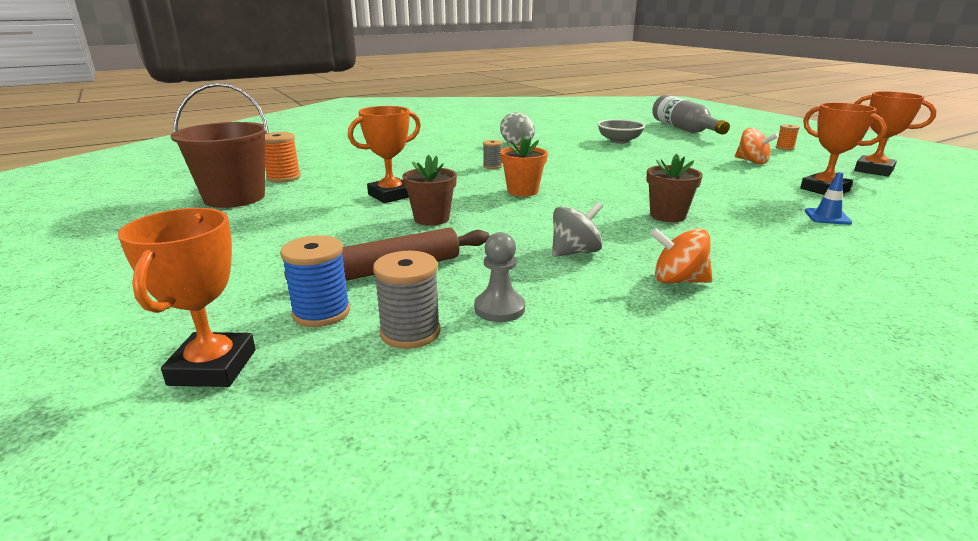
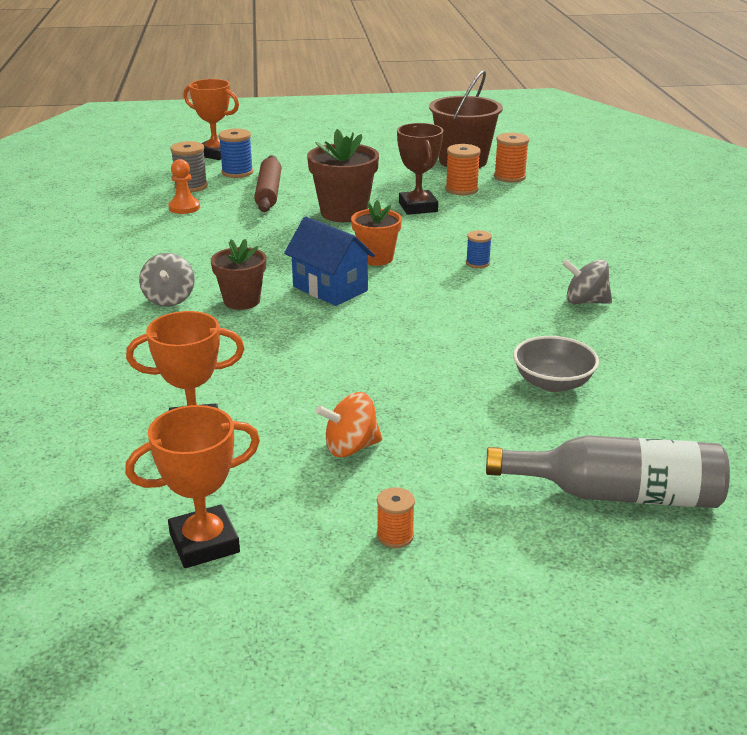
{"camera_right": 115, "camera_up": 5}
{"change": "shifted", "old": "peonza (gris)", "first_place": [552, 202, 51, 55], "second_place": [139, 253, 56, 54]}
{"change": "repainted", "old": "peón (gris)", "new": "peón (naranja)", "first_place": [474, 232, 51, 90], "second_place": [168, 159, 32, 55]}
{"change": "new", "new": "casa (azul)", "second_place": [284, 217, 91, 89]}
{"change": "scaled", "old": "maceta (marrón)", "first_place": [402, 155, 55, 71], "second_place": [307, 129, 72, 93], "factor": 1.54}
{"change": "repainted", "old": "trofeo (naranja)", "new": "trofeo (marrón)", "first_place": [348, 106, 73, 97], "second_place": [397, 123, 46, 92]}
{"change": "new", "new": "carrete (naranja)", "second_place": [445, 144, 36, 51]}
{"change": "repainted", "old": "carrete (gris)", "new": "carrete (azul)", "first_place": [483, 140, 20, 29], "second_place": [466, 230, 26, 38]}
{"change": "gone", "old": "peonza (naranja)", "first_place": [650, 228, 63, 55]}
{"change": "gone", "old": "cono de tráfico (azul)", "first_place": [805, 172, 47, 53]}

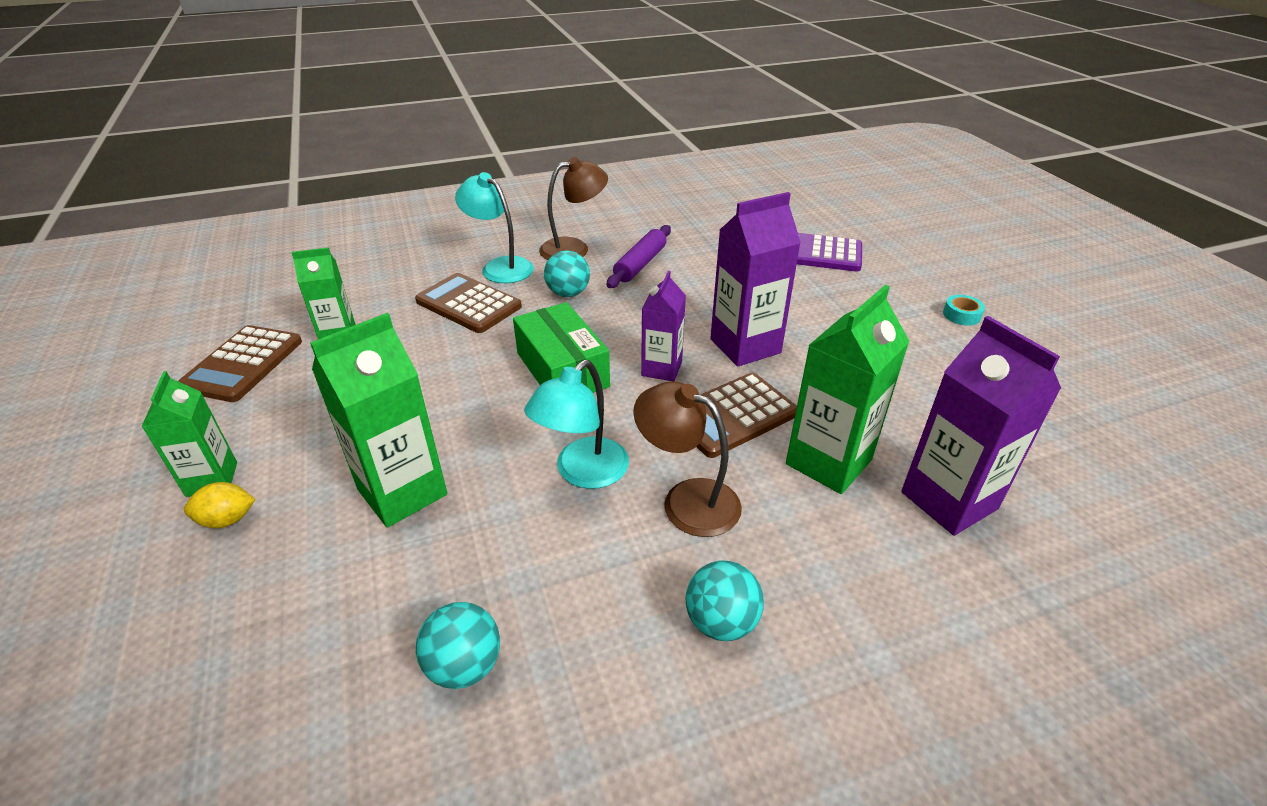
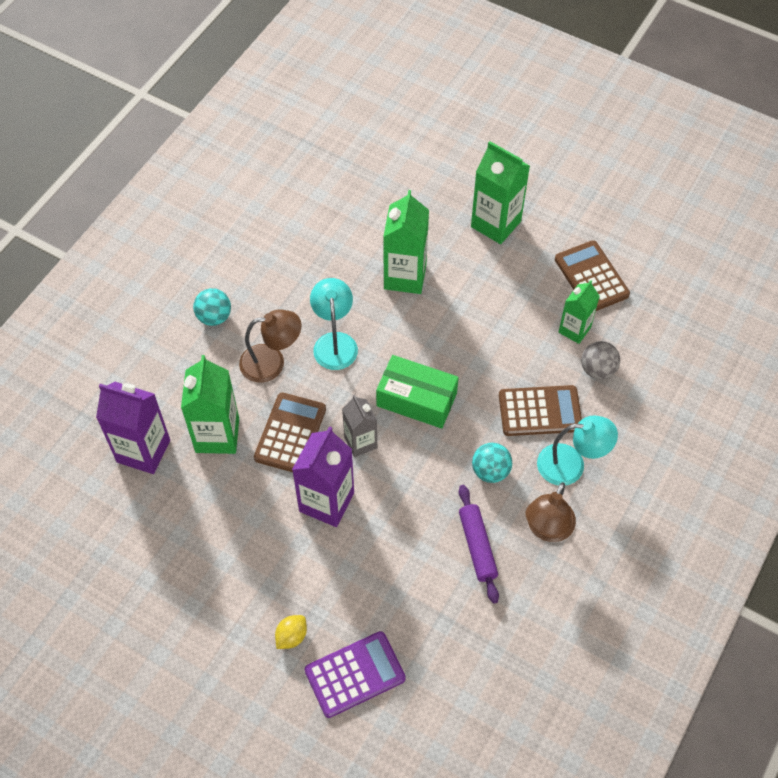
{"camera_right": 140, "camera_up": 20}
{"change": "shifted", "old": "limón (amarillo)", "first_place": [184, 482, 72, 46], "second_place": [275, 615, 32, 34]}
{"change": "repainted", "old": "cartón de leche (morado)", "new": "cartón de leche (gris)", "first_place": [641, 271, 45, 110], "second_place": [342, 395, 35, 62]}
{"change": "scaled", "old": "cartón de leche (verde)", "first_place": [141, 371, 96, 126], "second_place": [471, 141, 59, 103], "factor": 1.6}
{"change": "new", "new": "pelota (gris)", "second_place": [581, 341, 39, 38]}
{"change": "gone", "old": "pelota (turquesa)", "first_place": [416, 602, 84, 87]}
{"change": "gone", "old": "cinta adhesiva (turquesa)", "first_place": [943, 295, 42, 31]}

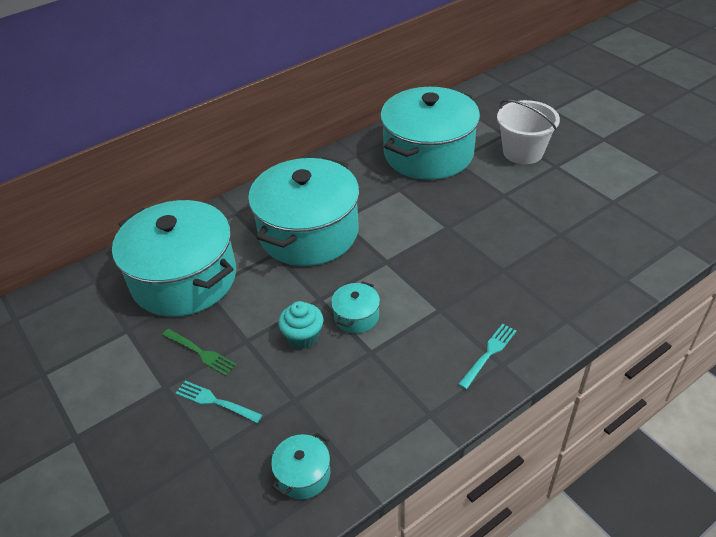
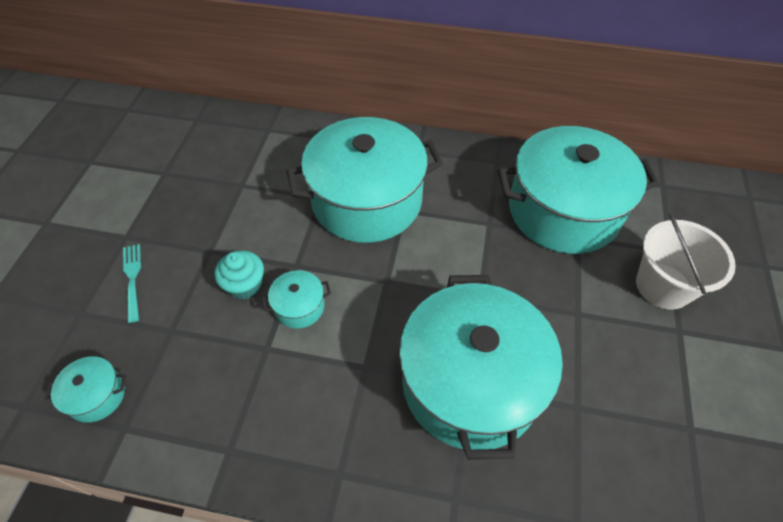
{"camera_right": 45, "camera_up": 10}
{"change": "shifted", "old": "olla (turquesa)", "first_place": [112, 200, 124, 117], "second_place": [399, 275, 164, 185]}
{"change": "gone", "old": "tenedor (verde)", "first_place": [162, 329, 75, 47]}
{"change": "gone", "old": "tenedor (turquesa)", "first_place": [458, 324, 59, 65]}

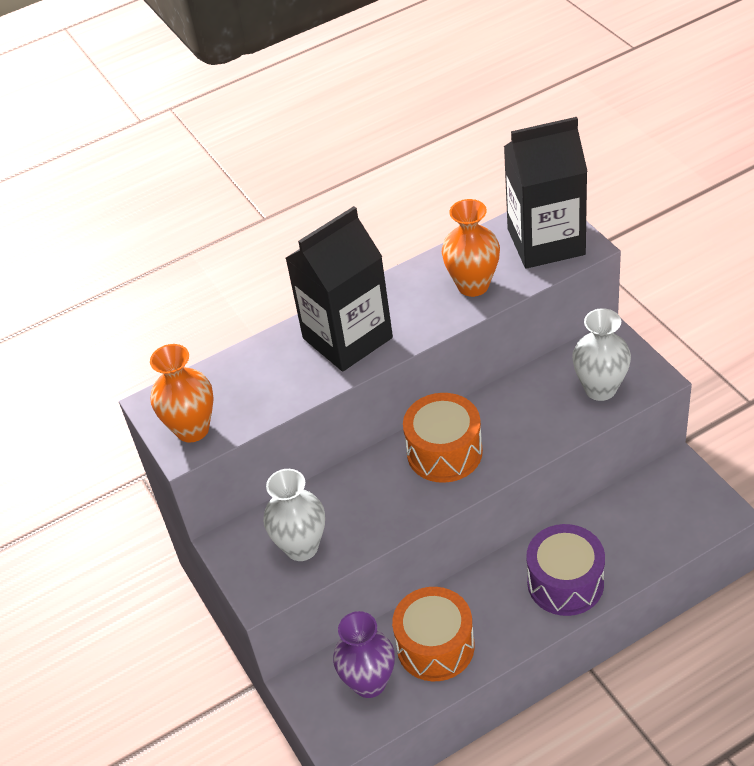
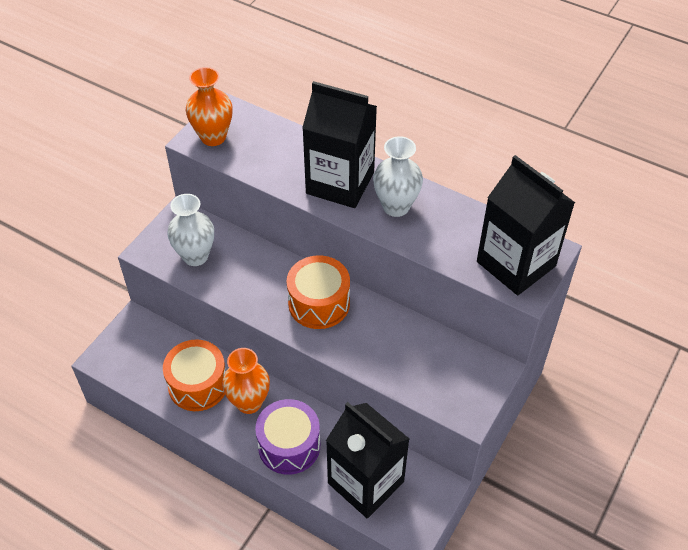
{"camera_right": 55, "camera_up": 5}
{"change": "shifted", "old": "florero (naranja)", "first_place": [442, 199, 58, 98], "second_place": [222, 348, 48, 66]}
{"change": "new", "new": "cartón de leche (negro)", "second_place": [326, 402, 83, 117]}
{"change": "shifted", "old": "florero (blanco)", "first_place": [572, 308, 59, 93], "second_place": [373, 136, 50, 81]}
{"change": "gone", "old": "florero (morado)", "first_place": [333, 611, 62, 87]}

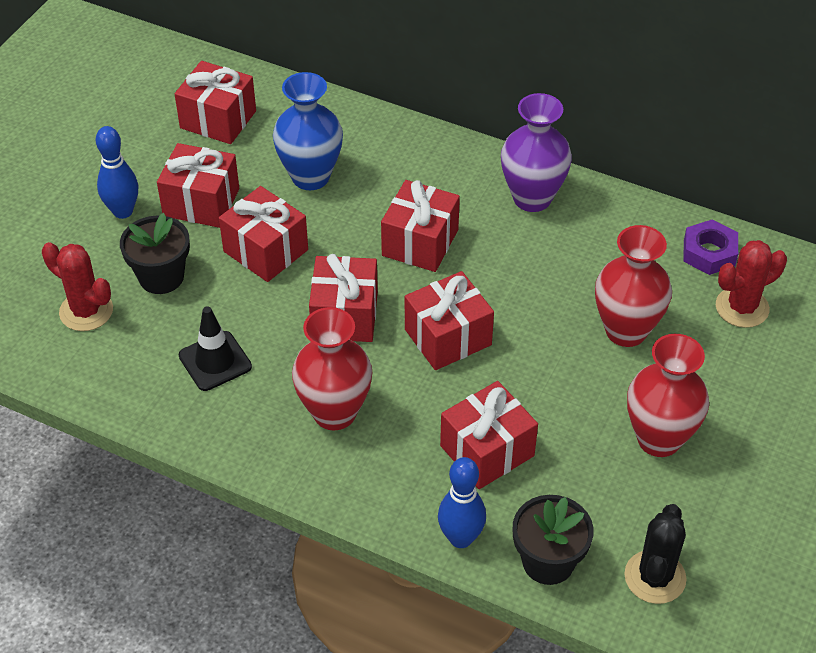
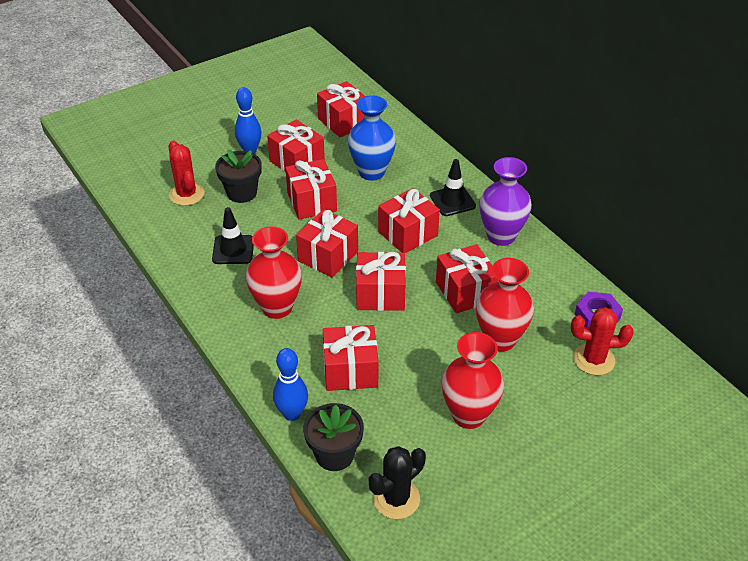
{"camera_right": 30, "camera_up": -5}
{"change": "new", "new": "cono de tráfico (negro)", "second_place": [430, 159, 46, 57]}
{"change": "new", "new": "regalo (rojo)", "second_place": [436, 244, 62, 70]}

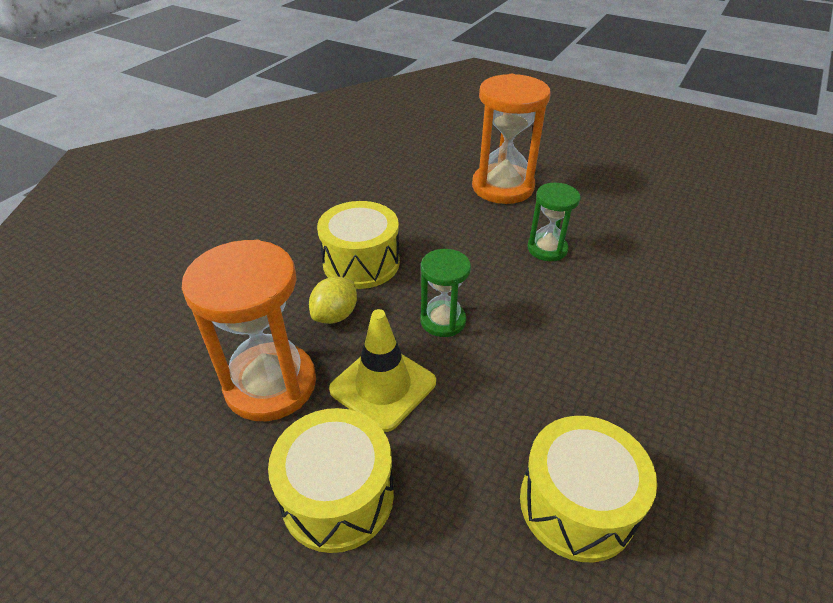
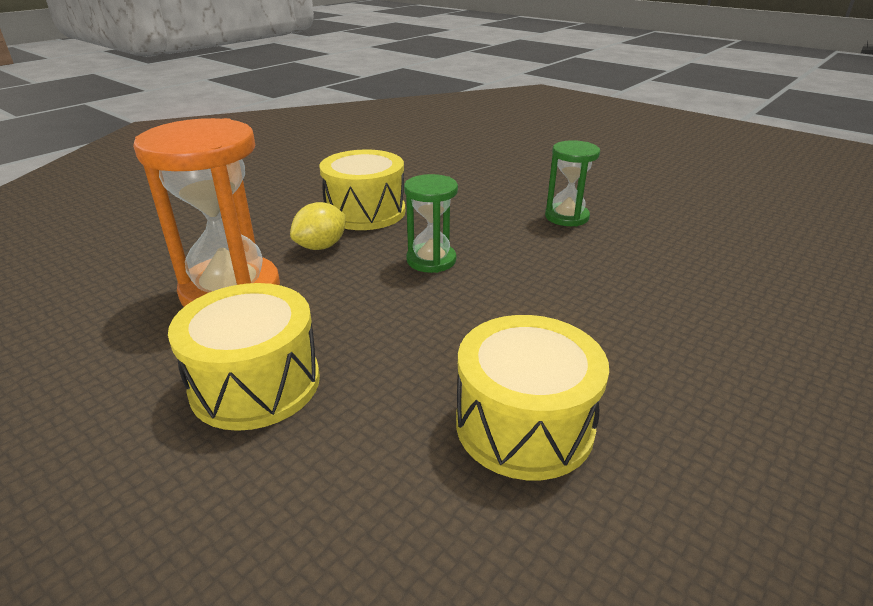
{"camera_right": 10, "camera_up": -10}
{"change": "gone", "old": "cono de tráfico (amarillo)", "first_place": [329, 309, 107, 123]}
{"change": "gone", "old": "reloj de arena (naranja)", "first_place": [472, 74, 79, 130]}

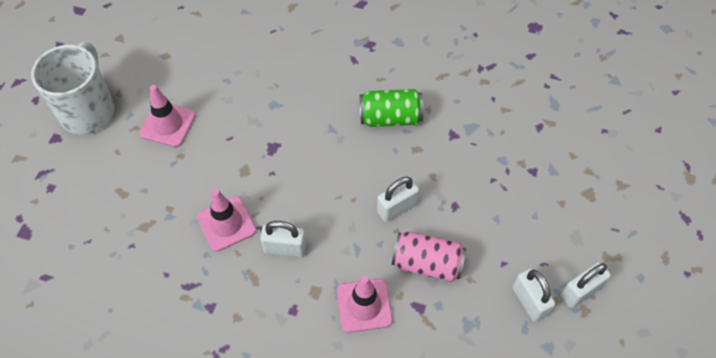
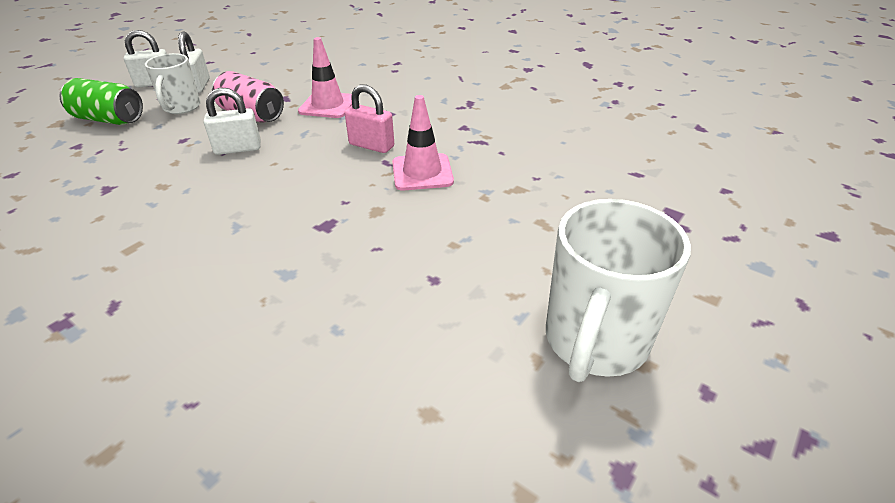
{"camera_right": -160, "camera_up": -20}
{"change": "shifted", "old": "lata (verde)", "first_place": [360, 89, 64, 38], "second_place": [59, 78, 84, 47]}
{"change": "new", "new": "taza (blanco)", "second_place": [145, 53, 56, 61]}
{"change": "repainted", "old": "candado (blanco)", "new": "candado (rosa)", "first_place": [260, 221, 46, 36], "second_place": [345, 84, 49, 69]}
{"change": "gone", "old": "cono de tráfico (rosa)", "first_place": [140, 85, 56, 62]}

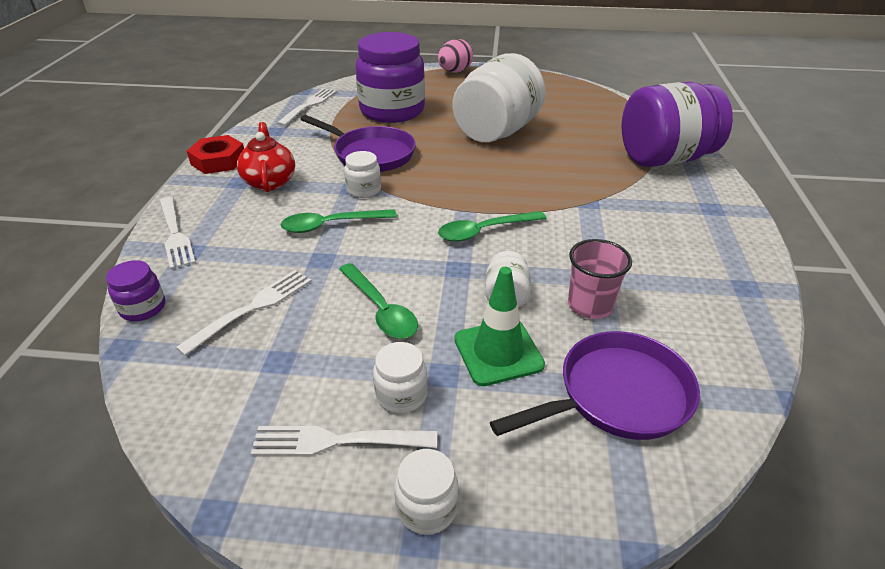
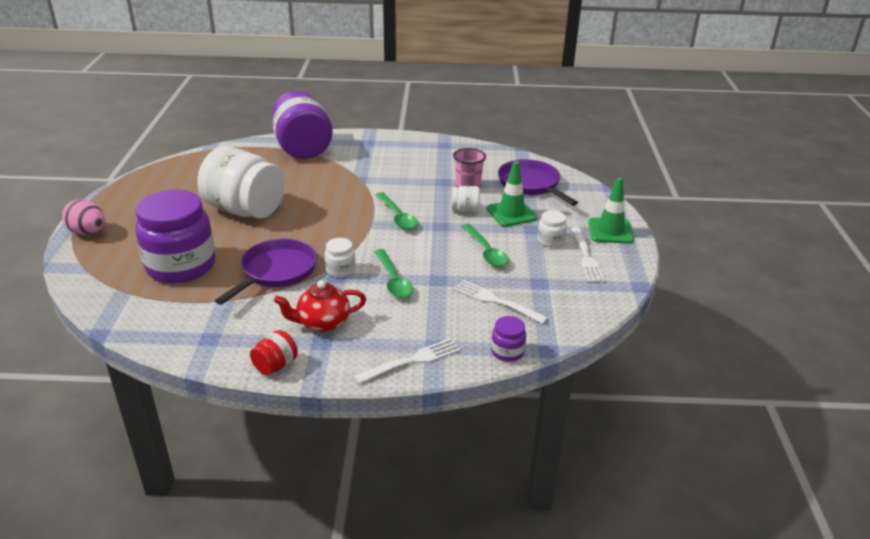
{"camera_right": -95, "camera_up": -5}
{"change": "swapped", "old": "tuerca (rojo)", "new": "tarro (rojo)", "first_place": [187, 135, 57, 39], "second_place": [250, 330, 48, 45]}
{"change": "rotated", "old": "cuchara (verde)", "first_place": [339, 263, 79, 76], "second_place": [462, 224, 47, 43], "degrees": 105}
{"change": "swapped", "old": "tarro (blanco)", "new": "cono de tráfico (verde)", "first_place": [395, 449, 64, 86], "second_place": [588, 178, 46, 66]}
{"change": "gone", "old": "tenedor (blanco)", "first_place": [276, 88, 61, 38]}

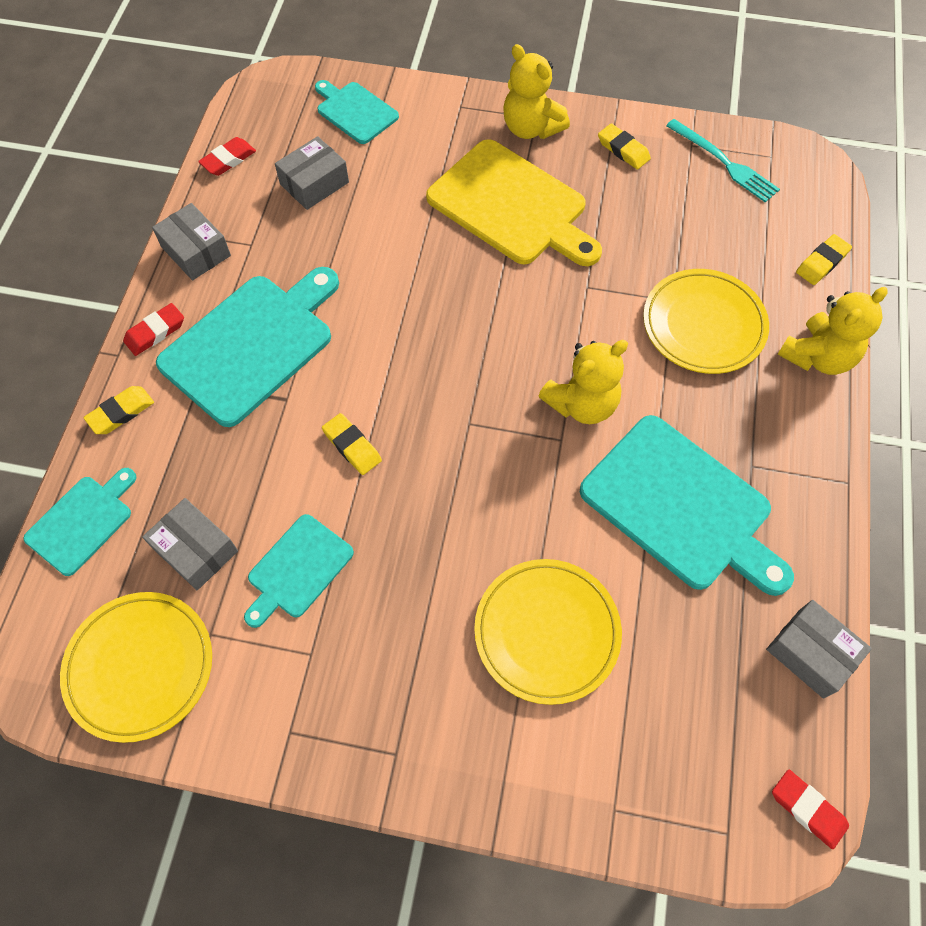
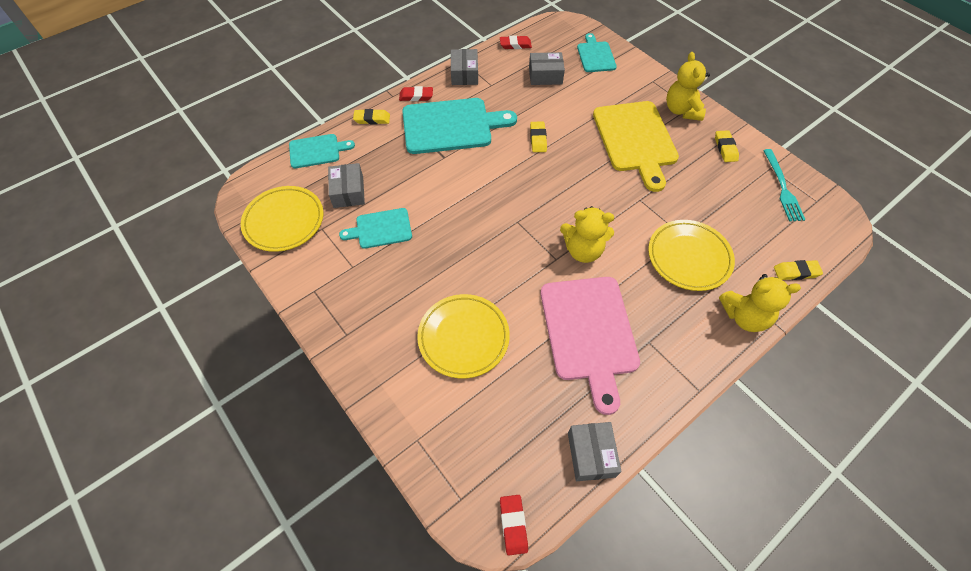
{"camera_right": 40, "camera_up": -5}
{"change": "shifted", "old": "goma de borrar (amarillo)", "first_place": [322, 413, 60, 62], "second_place": [530, 122, 17, 30]}
{"change": "repainted", "old": "tabla de cortar (turquesa)", "new": "tabla de cortar (rosa)", "first_place": [580, 415, 214, 181], "second_place": [541, 277, 99, 138]}

